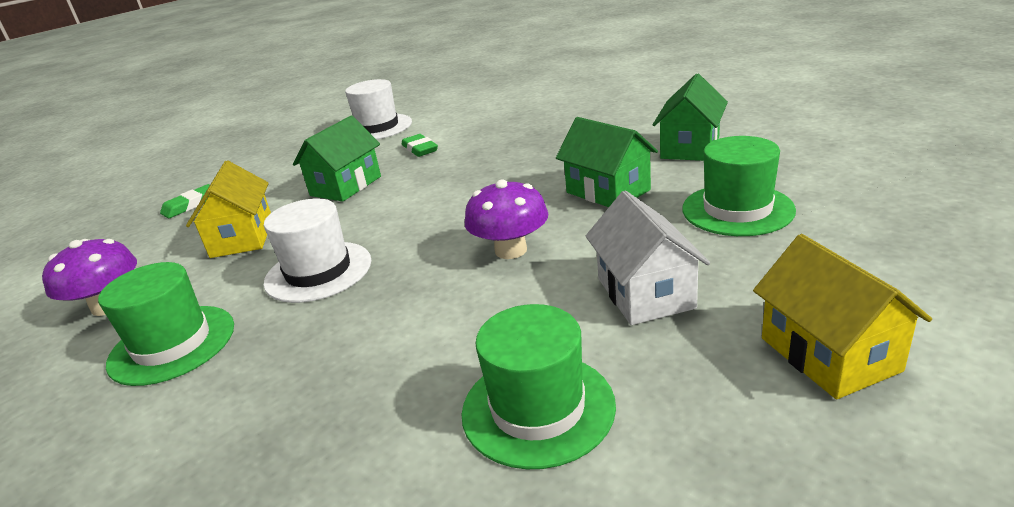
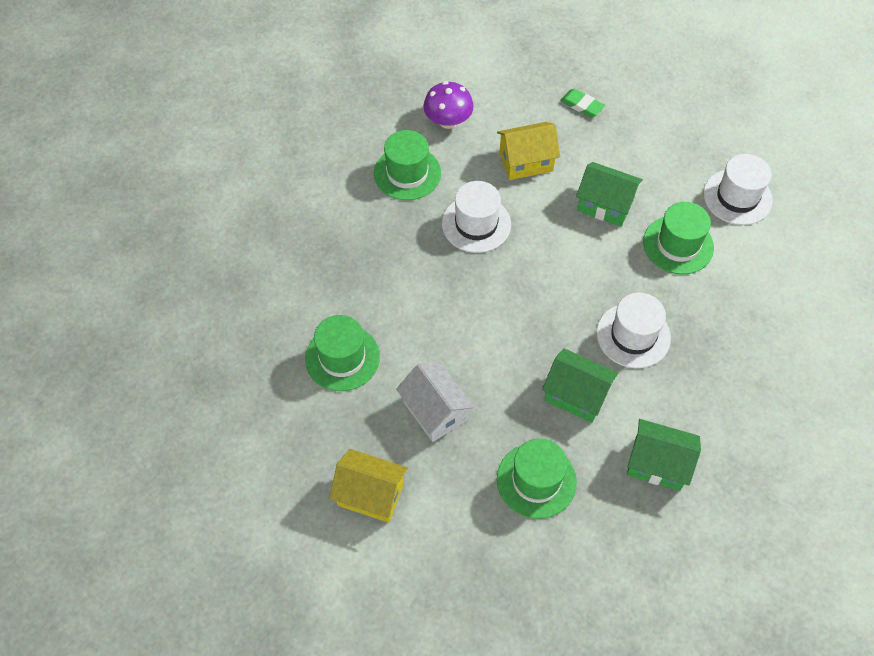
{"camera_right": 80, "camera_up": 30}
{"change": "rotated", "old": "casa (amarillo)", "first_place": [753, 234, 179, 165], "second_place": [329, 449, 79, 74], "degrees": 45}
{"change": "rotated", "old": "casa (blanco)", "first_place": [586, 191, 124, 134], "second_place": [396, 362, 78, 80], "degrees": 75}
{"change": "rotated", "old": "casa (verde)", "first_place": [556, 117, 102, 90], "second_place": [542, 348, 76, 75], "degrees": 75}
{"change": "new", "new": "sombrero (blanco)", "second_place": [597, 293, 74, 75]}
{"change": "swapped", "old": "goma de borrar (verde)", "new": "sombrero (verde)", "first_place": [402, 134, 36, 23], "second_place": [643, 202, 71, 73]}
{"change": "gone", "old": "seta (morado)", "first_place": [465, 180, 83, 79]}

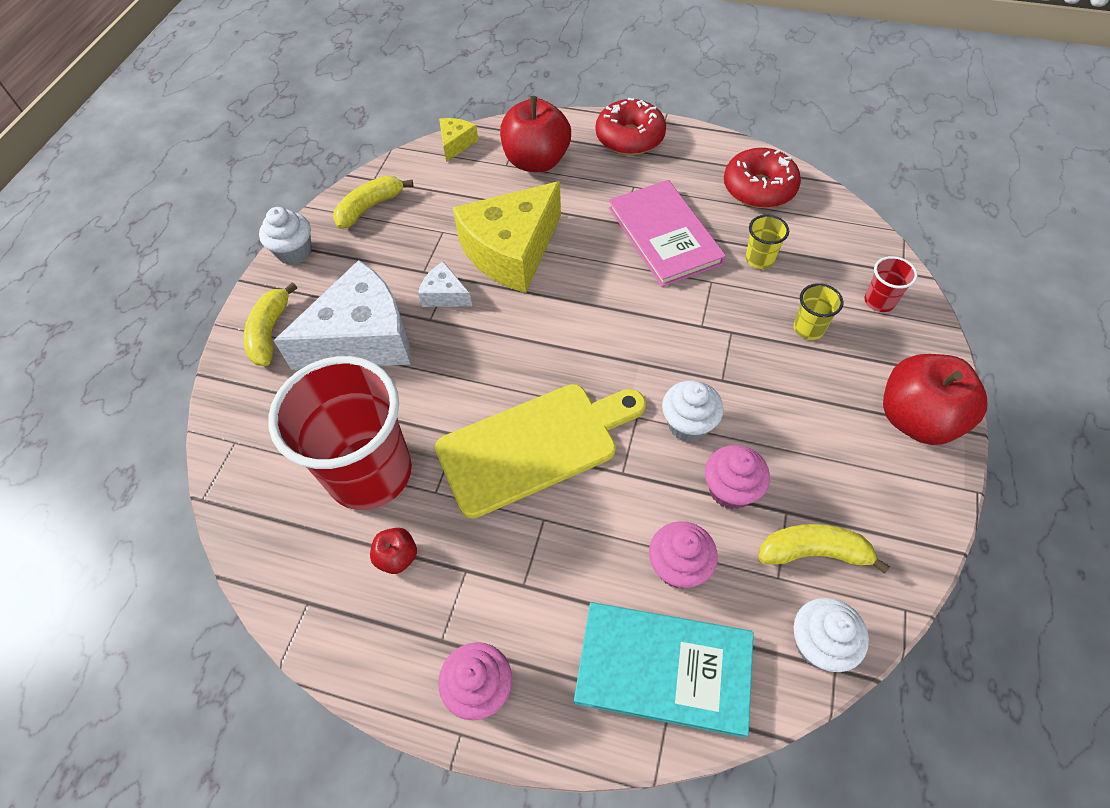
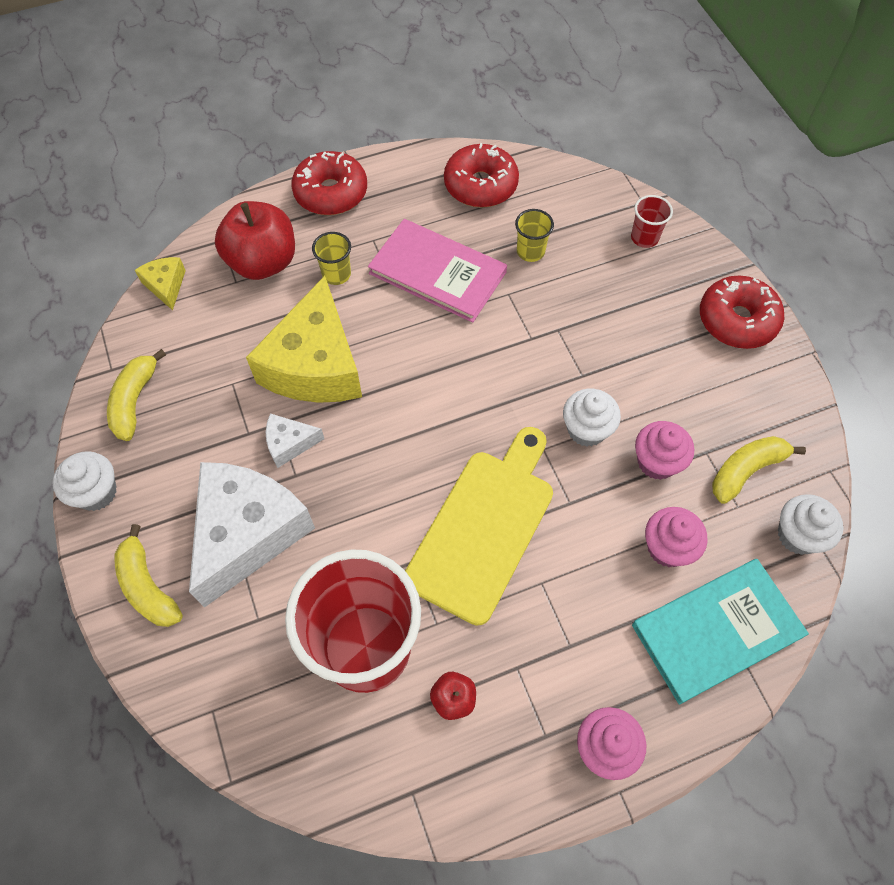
{"camera_right": -40, "camera_up": 5}
{"change": "shifted", "old": "vaso (amarillo)", "first_place": [794, 283, 49, 57], "second_place": [312, 232, 39, 53]}
{"change": "swapped", "old": "manzana (rojo)", "new": "rosquilla (rojo)", "first_place": [883, 354, 105, 91], "second_place": [700, 275, 84, 74]}

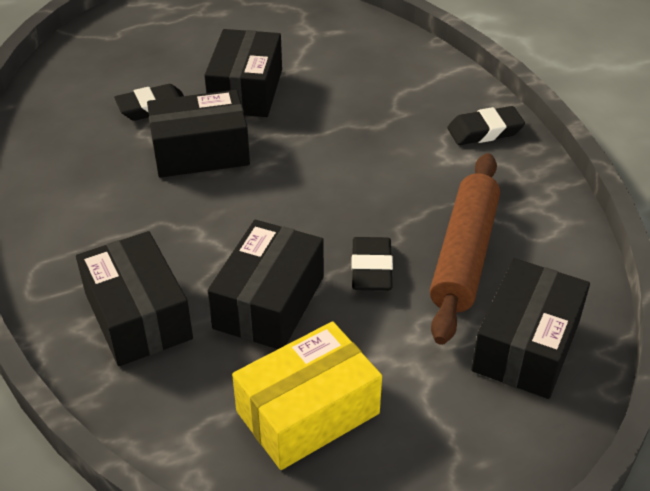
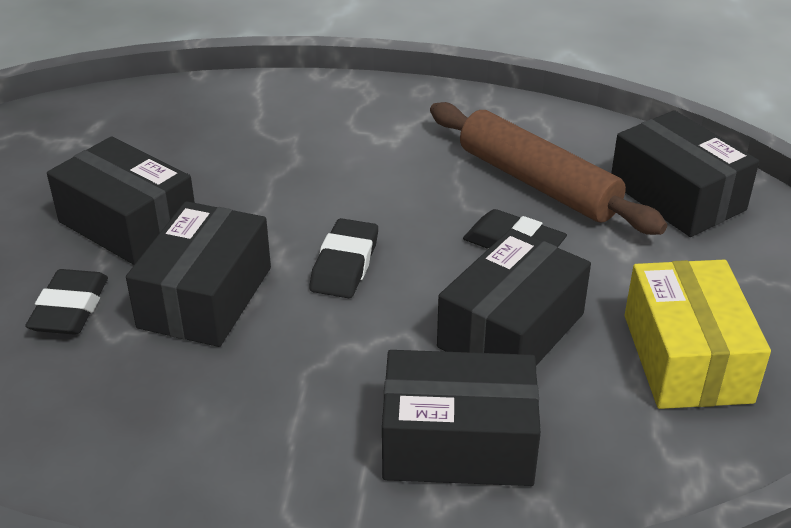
{"camera_right": -60, "camera_up": -5}
{"change": "shifted", "old": "goma de borrar (negro)", "first_place": [447, 106, 78, 39], "second_place": [310, 218, 68, 80]}
{"change": "rotated", "old": "caja (negro)", "first_place": [208, 220, 116, 129], "second_place": [437, 228, 154, 138], "degrees": 75}

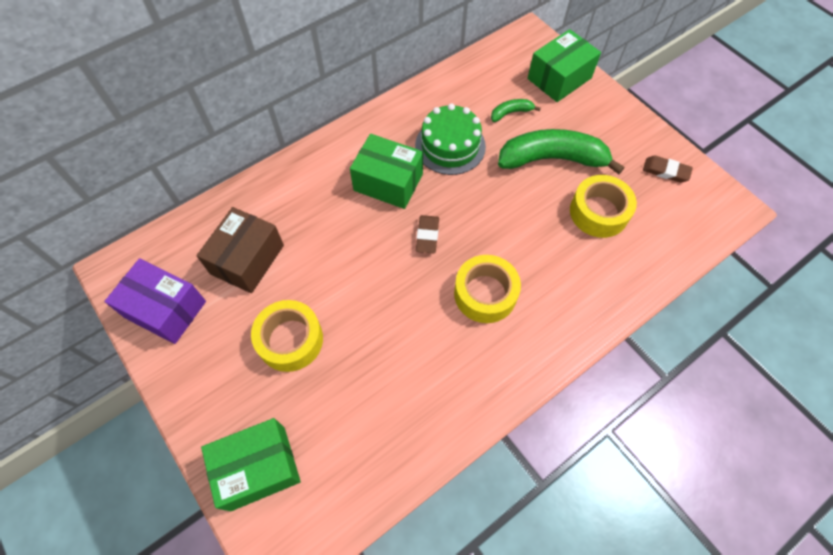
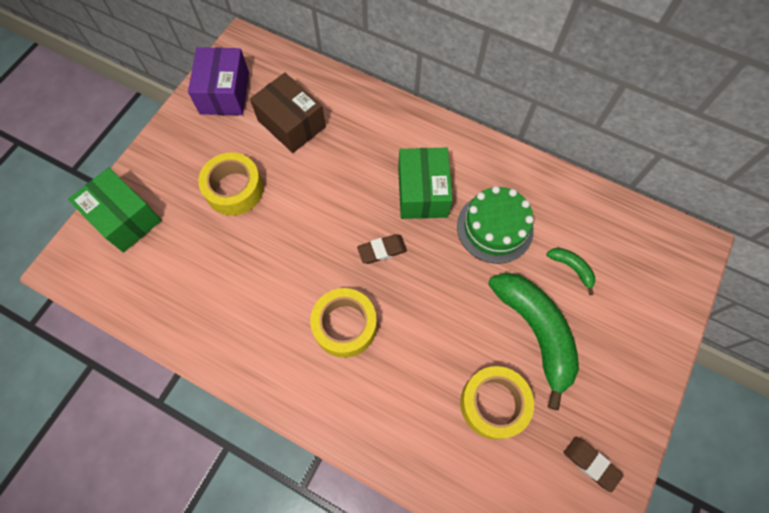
{"camera_right": 65, "camera_up": 5}
{"change": "rotated", "old": "caja (marrón)", "first_place": [196, 207, 88, 86], "second_place": [250, 73, 76, 80], "degrees": 45}
{"change": "rotated", "old": "goma de borrar (marrón)", "first_place": [643, 155, 50, 28], "second_place": [564, 437, 60, 55], "degrees": -45}
{"change": "gone", "old": "caja (verde)", "first_place": [527, 29, 74, 73]}

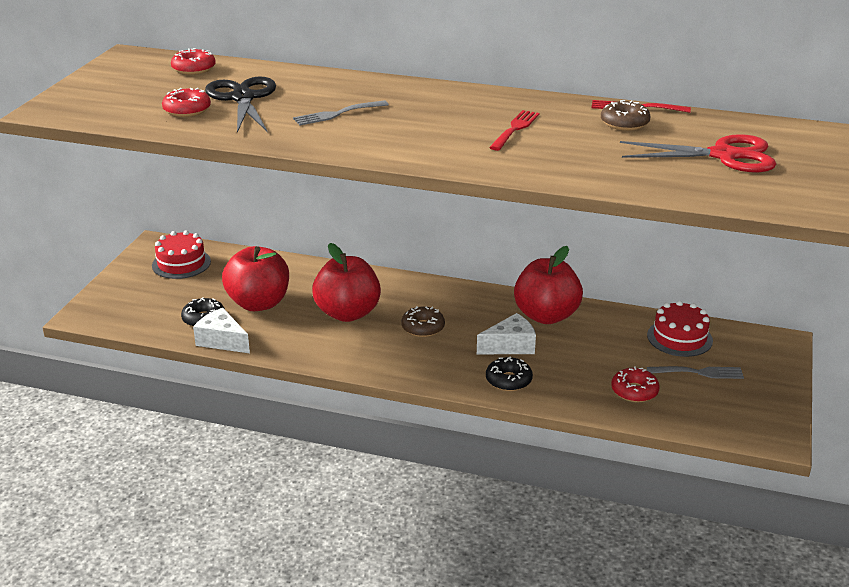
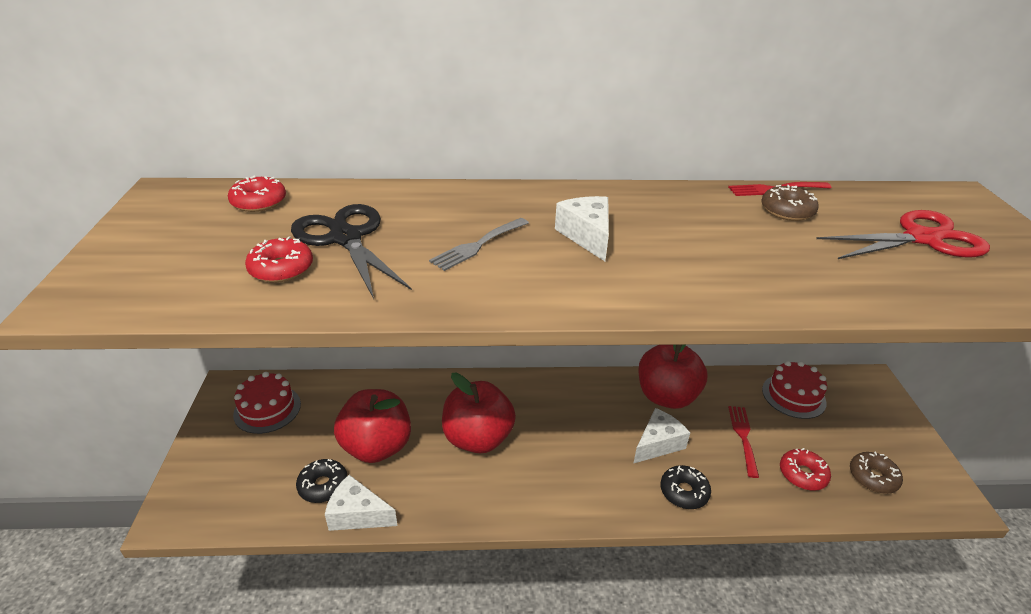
{"camera_right": -20, "camera_up": 5}
{"change": "new", "new": "queso (blanco)", "second_place": [555, 196, 54, 65]}
{"change": "shifted", "old": "tenedor (rojo)", "first_place": [489, 110, 50, 41], "second_place": [728, 406, 31, 72]}
{"change": "shifted", "old": "rosquilla (marrón)", "first_place": [401, 306, 44, 31], "second_place": [850, 451, 53, 43]}
{"change": "gone", "old": "tenedor (gris)", "first_place": [647, 366, 97, 13]}

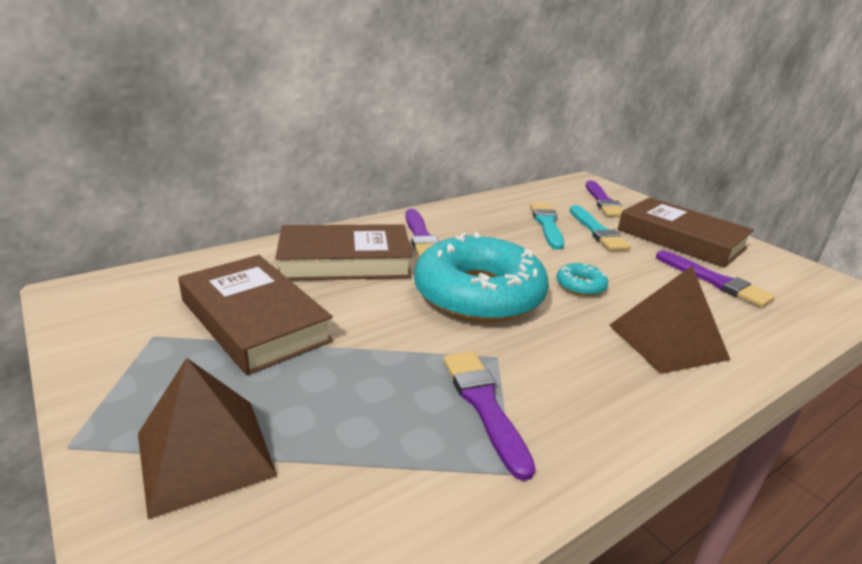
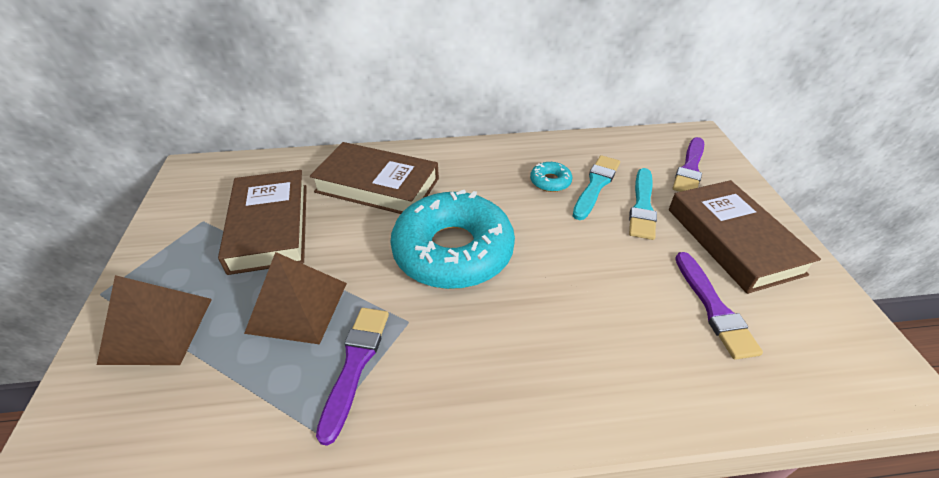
{"camera_right": 30, "camera_up": 15}
{"change": "shifted", "old": "pirámide (marrón)", "first_place": [609, 266, 121, 108], "second_place": [244, 252, 103, 92]}
{"change": "shifted", "old": "rosquilla (turquesa)", "first_place": [556, 263, 52, 33], "second_place": [530, 162, 42, 30]}
{"change": "gone", "old": "pincel (morado)", "first_place": [405, 209, 34, 48]}

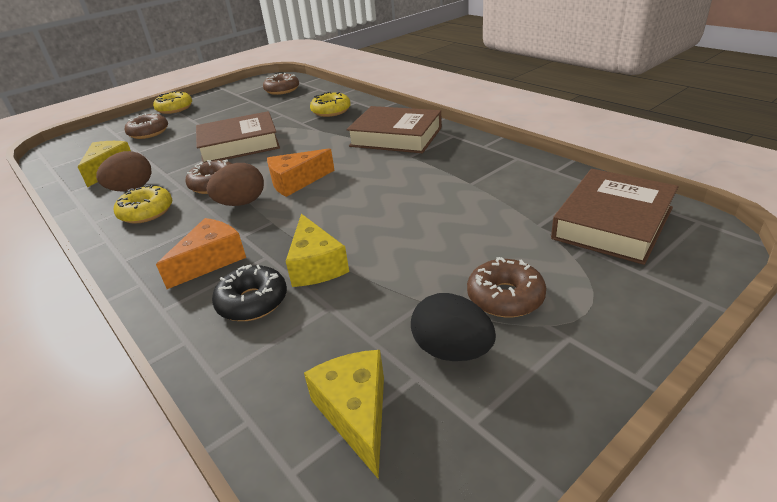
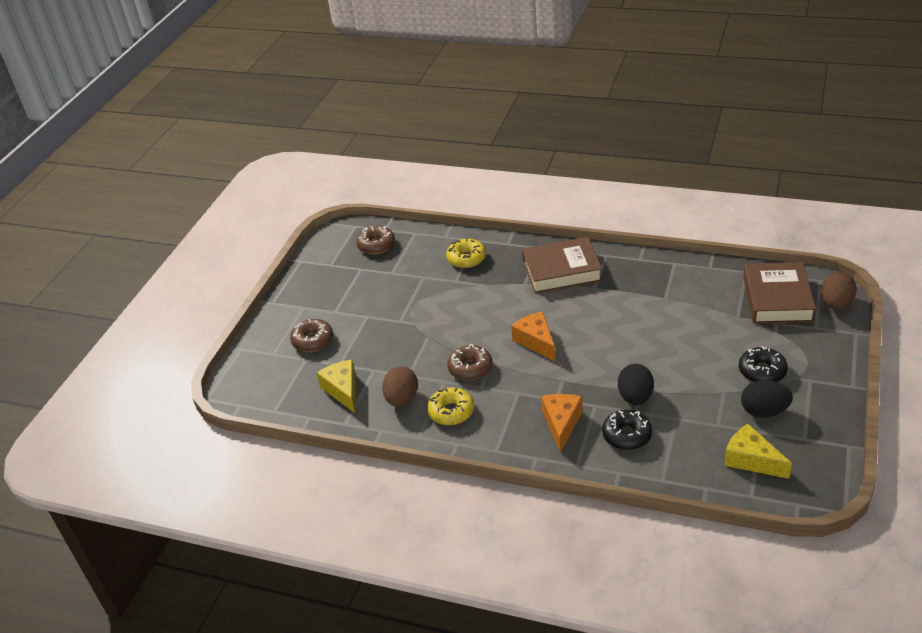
{"camera_right": -30, "camera_up": 5}
{"change": "rotated", "old": "queso (naranja)", "first_place": [267, 148, 68, 49], "second_place": [511, 311, 45, 51], "degrees": 120}
{"change": "swapped", "old": "queso (amarillo)", "new": "huevo (negro)", "first_place": [286, 214, 63, 73], "second_place": [618, 364, 36, 41]}
{"change": "repainted", "old": "rosquilla (marrón)", "new": "rosquilla (negro)", "first_place": [467, 257, 79, 60], "second_place": [739, 346, 49, 36]}
{"change": "shifted", "old": "huevo (marrón)", "first_place": [207, 163, 57, 43], "second_place": [821, 272, 36, 38]}
{"change": "gone", "old": "rosquilla (amarillo)", "first_place": [153, 91, 39, 23]}
{"change": "gone", "old": "libro (marrón)", "first_place": [196, 111, 84, 52]}

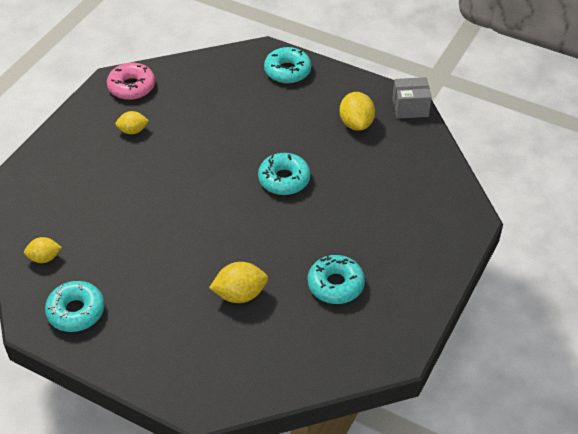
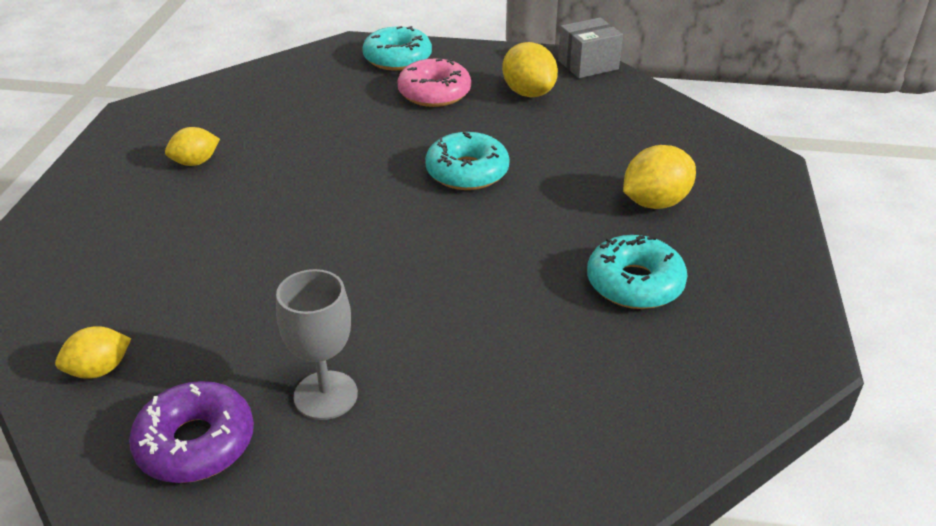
{"camera_right": -20, "camera_up": -10}
{"change": "repainted", "old": "rosquilla (turquesa)", "new": "rosquilla (morado)", "first_place": [45, 281, 60, 51], "second_place": [129, 381, 125, 102]}
{"change": "new", "new": "copa (gris)", "second_place": [276, 269, 82, 151]}
{"change": "shifted", "old": "rosquilla (rosa)", "first_place": [107, 63, 48, 37], "second_place": [397, 59, 74, 48]}
{"change": "shifted", "old": "limón (amarillo)", "first_place": [209, 262, 59, 41], "second_place": [623, 145, 73, 64]}

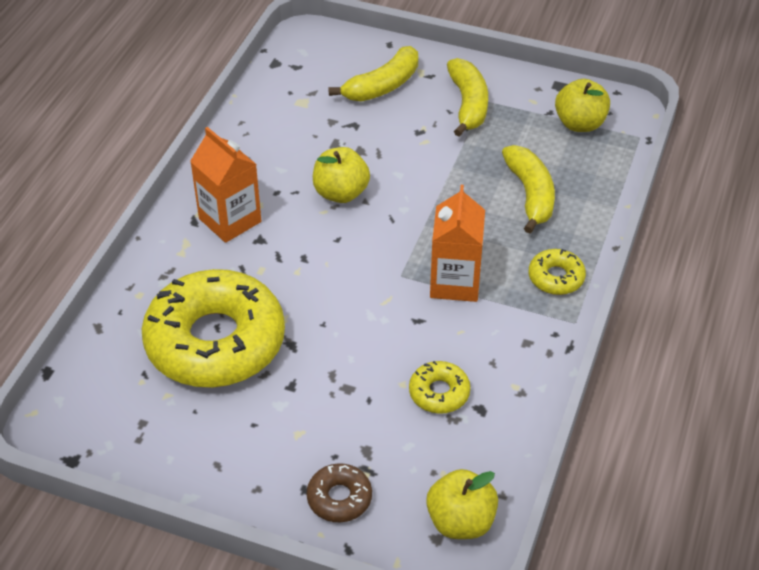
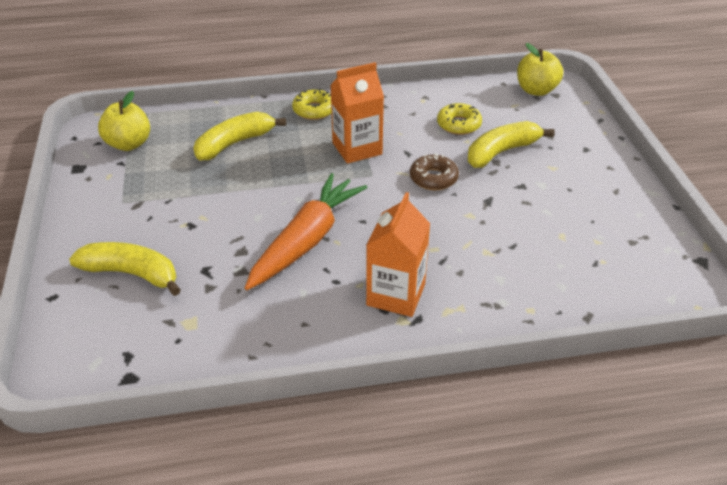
{"camera_right": -120, "camera_up": -5}
{"change": "swapped", "old": "manzana (amarillo)", "new": "zanahoria (naranja)", "first_place": [313, 147, 57, 56], "second_place": [245, 173, 123, 117]}
{"change": "shifted", "old": "rosquilla (marrón)", "first_place": [306, 463, 66, 59], "second_place": [410, 153, 49, 37]}
{"change": "shifted", "old": "plátano (amarillo)", "first_place": [447, 58, 41, 78], "second_place": [468, 121, 87, 47]}
{"change": "gone", "old": "rosquilla (amarillo)", "first_place": [142, 269, 143, 119]}

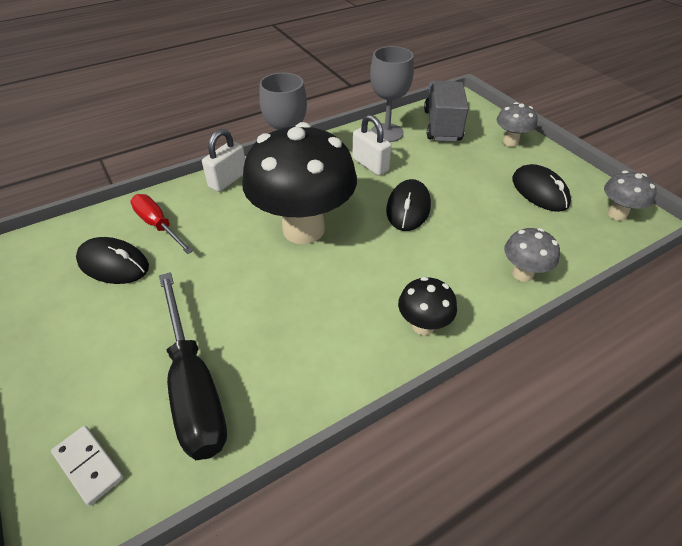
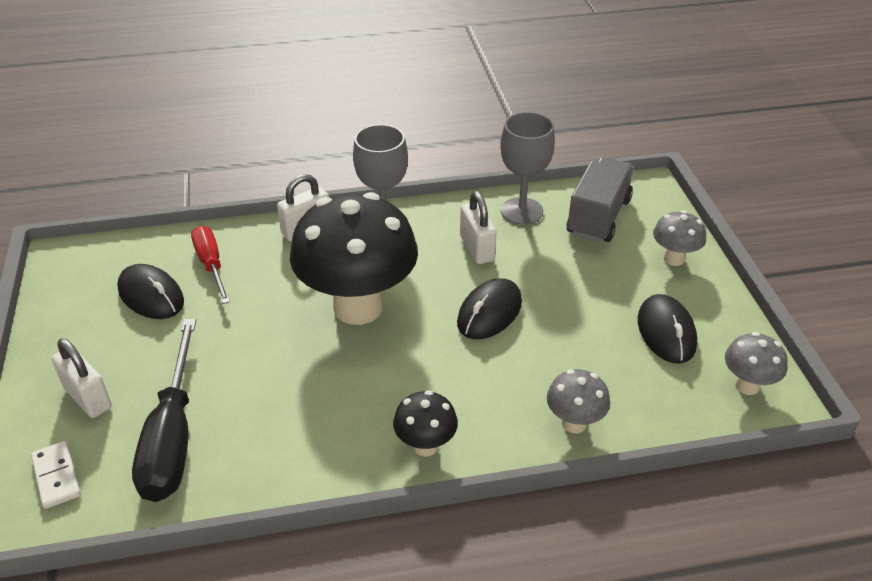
{"camera_right": 20, "camera_up": -5}
{"change": "new", "new": "candado (blanco)", "second_place": [51, 338, 61, 80]}

